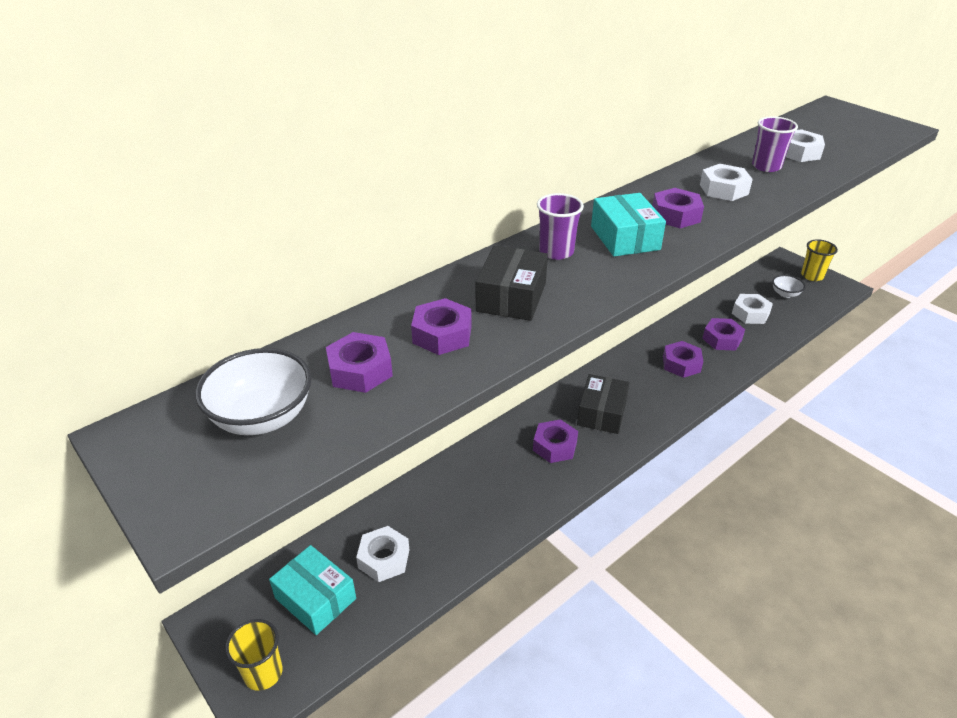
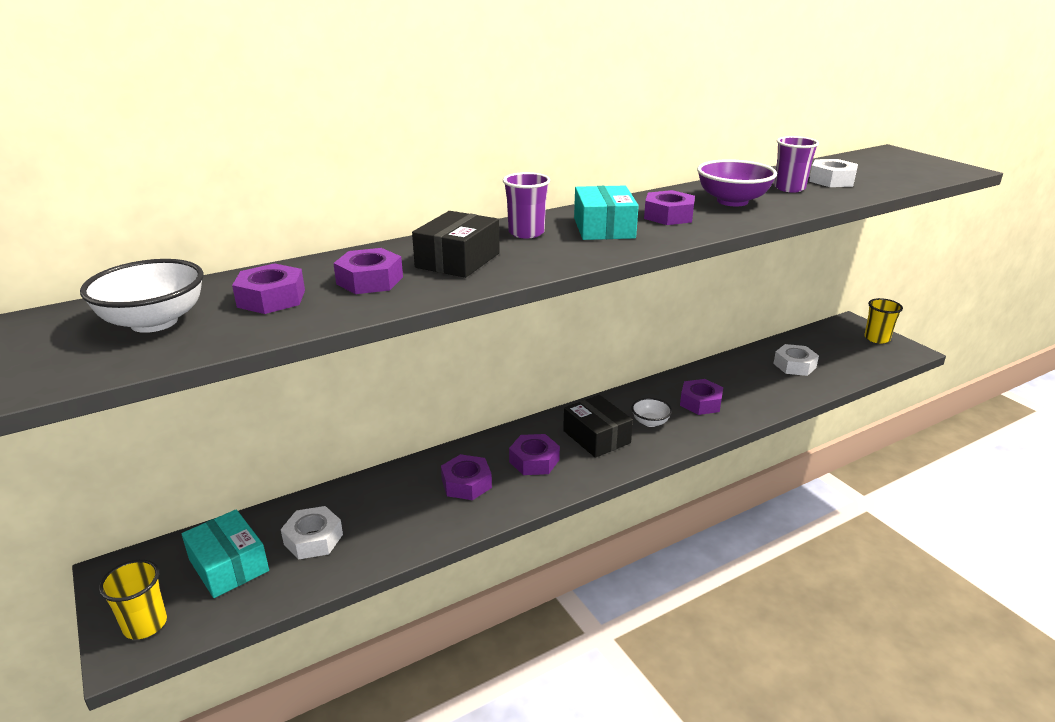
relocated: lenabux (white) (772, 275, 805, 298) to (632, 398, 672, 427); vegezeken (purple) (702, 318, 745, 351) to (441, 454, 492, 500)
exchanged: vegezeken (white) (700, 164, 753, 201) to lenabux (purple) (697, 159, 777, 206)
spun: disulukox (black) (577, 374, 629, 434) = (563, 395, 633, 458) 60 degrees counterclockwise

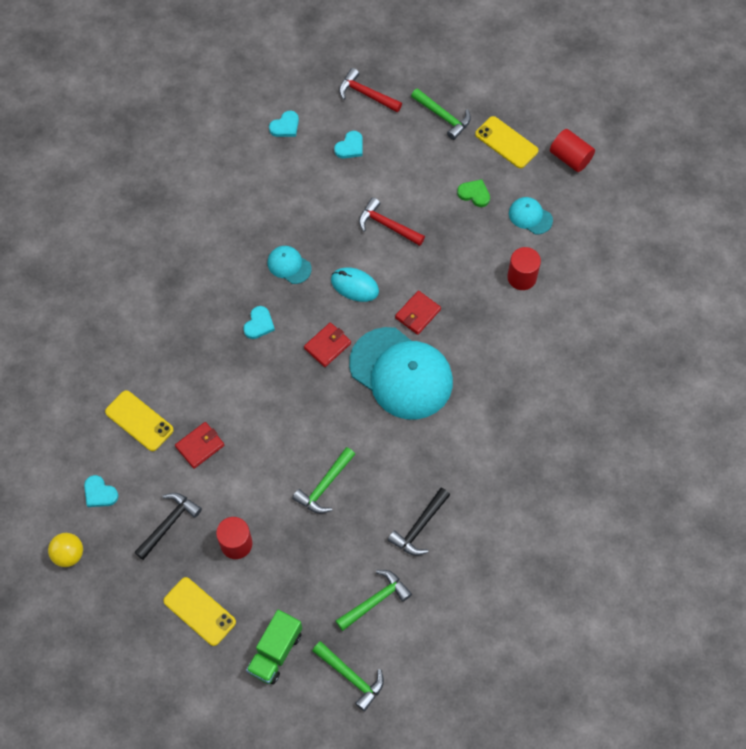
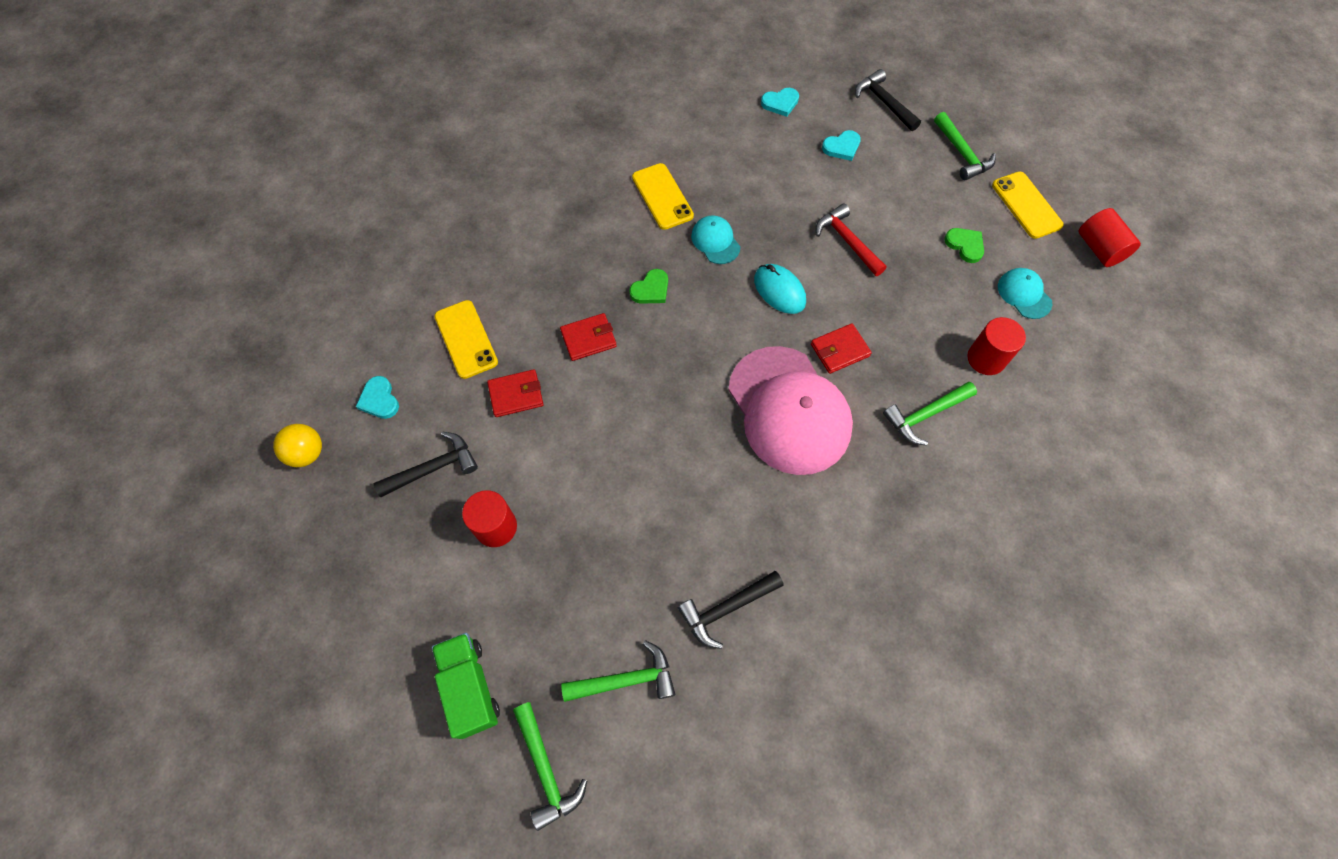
relocated: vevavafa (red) (304, 323, 351, 367) to (560, 313, 617, 361); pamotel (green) (292, 447, 355, 514) to (883, 382, 977, 445); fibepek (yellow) (163, 577, 236, 646) to (632, 163, 694, 230)
colour: pamotel (red) (339, 68, 402, 112) to pamotel (black) (855, 69, 921, 131); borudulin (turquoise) (243, 306, 275, 339) to borudulin (green) (629, 269, 668, 304); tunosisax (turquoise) (349, 327, 453, 420) to tunosisax (pink) (728, 346, 853, 475)
spun: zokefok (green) (246, 610, 302, 684) = (432, 633, 500, 739) 105 degrees clockwise

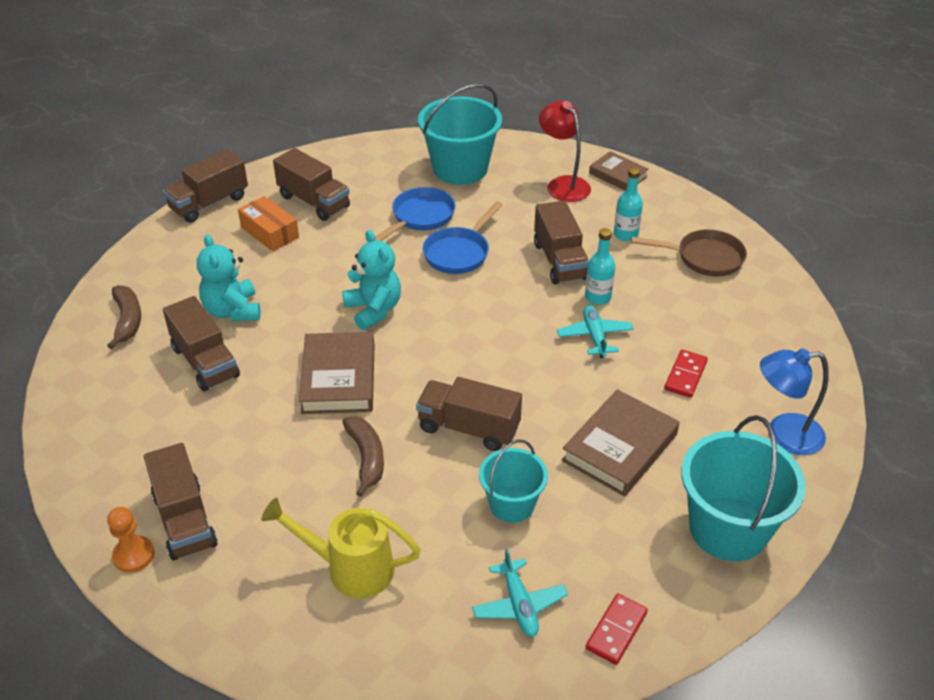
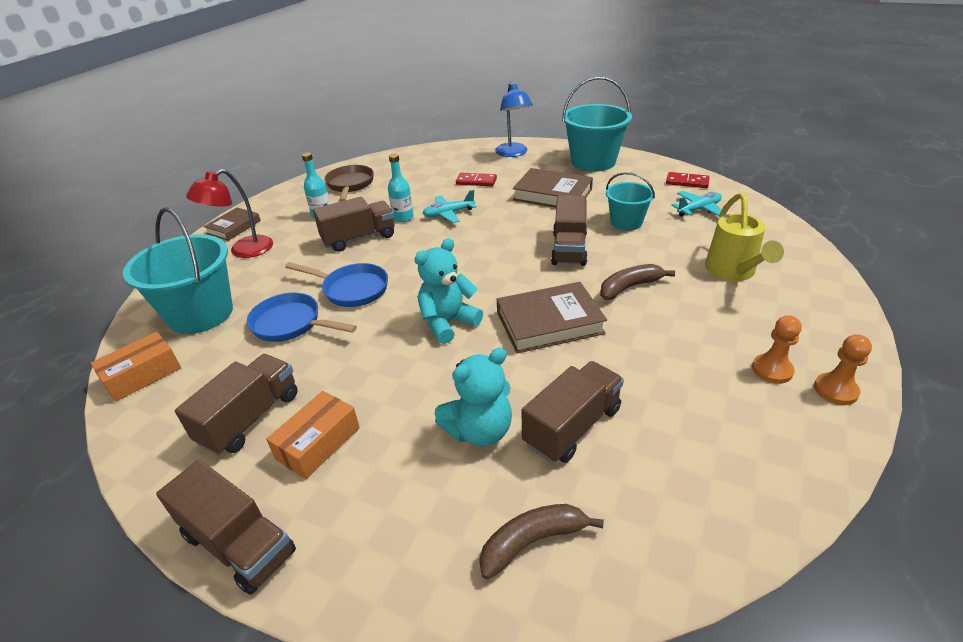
appeared: disulukox (orange) (91, 332, 181, 402)
exchanged: zokefok (brown) (144, 443, 218, 560) to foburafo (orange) (752, 315, 802, 384)

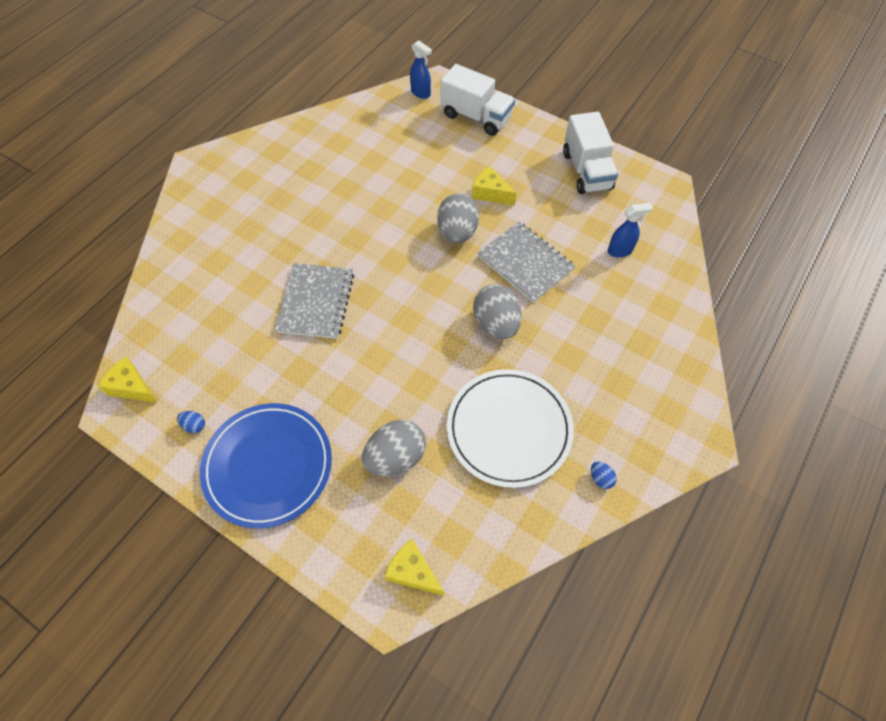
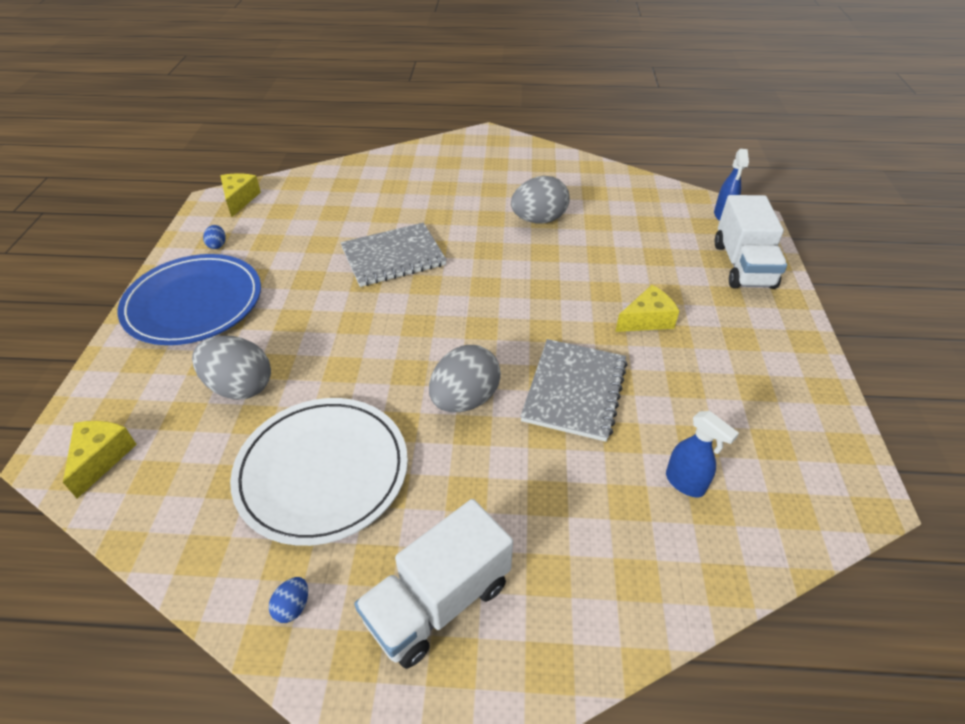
relocated: zokefok (white) (563, 112, 618, 194) to (354, 499, 513, 669); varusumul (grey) (437, 193, 479, 244) to (511, 176, 570, 224)
spun: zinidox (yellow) (472, 166, 517, 205) = (615, 285, 679, 332) 60 degrees clockwise

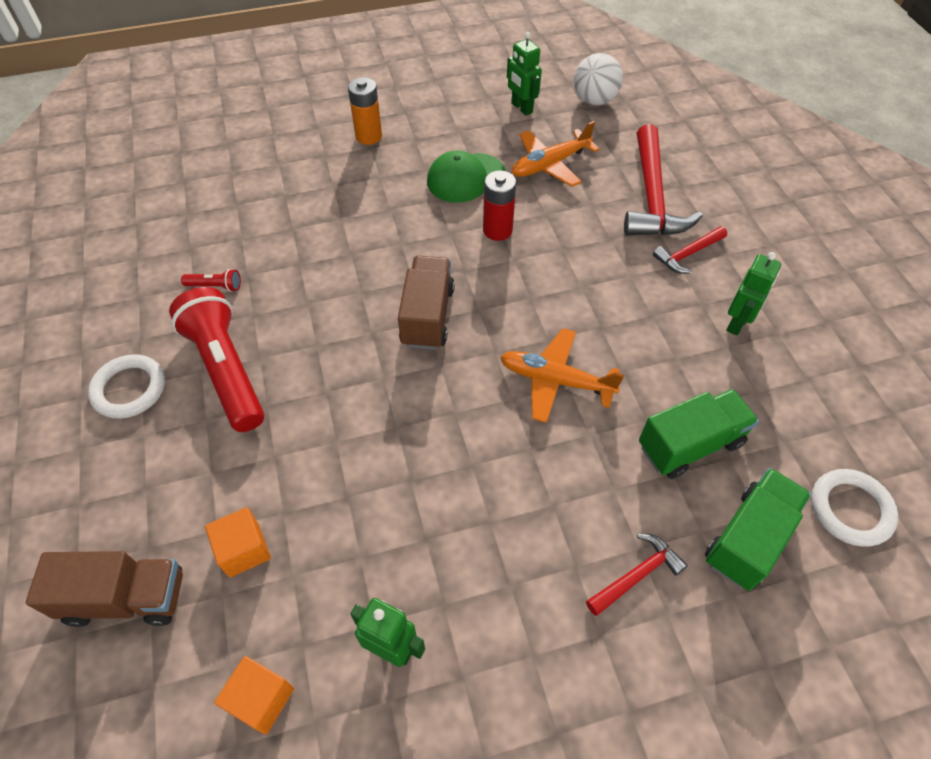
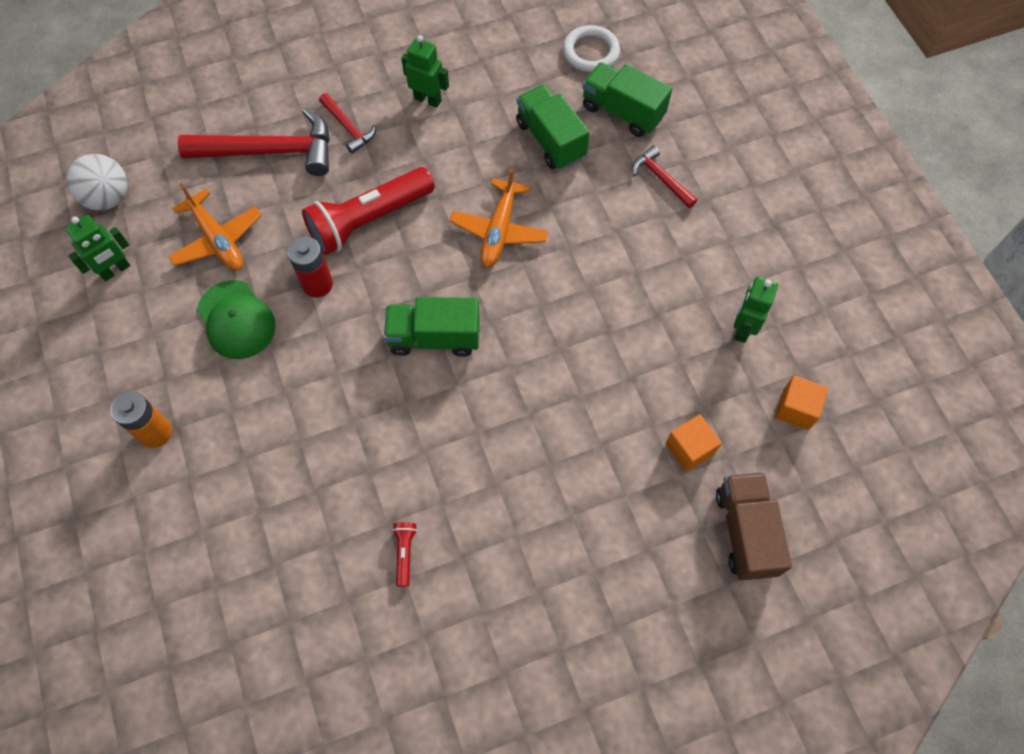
missing: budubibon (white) (88, 354, 165, 419)
relocated: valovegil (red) (169, 287, 264, 432) to (302, 167, 435, 255)
colour: zokefok (brown) (398, 256, 455, 350) to zokefok (green) (384, 297, 480, 357)

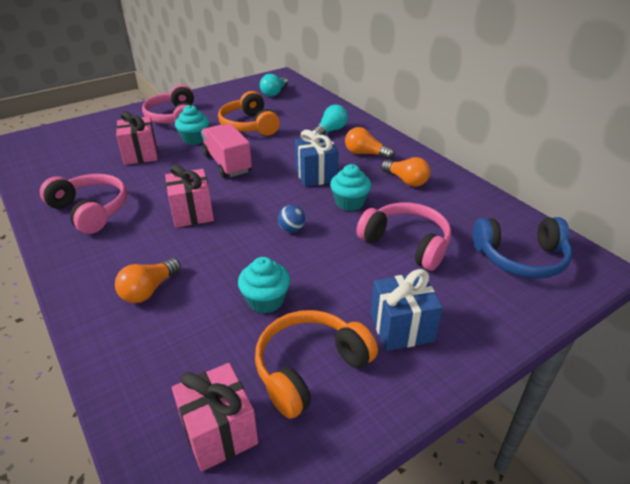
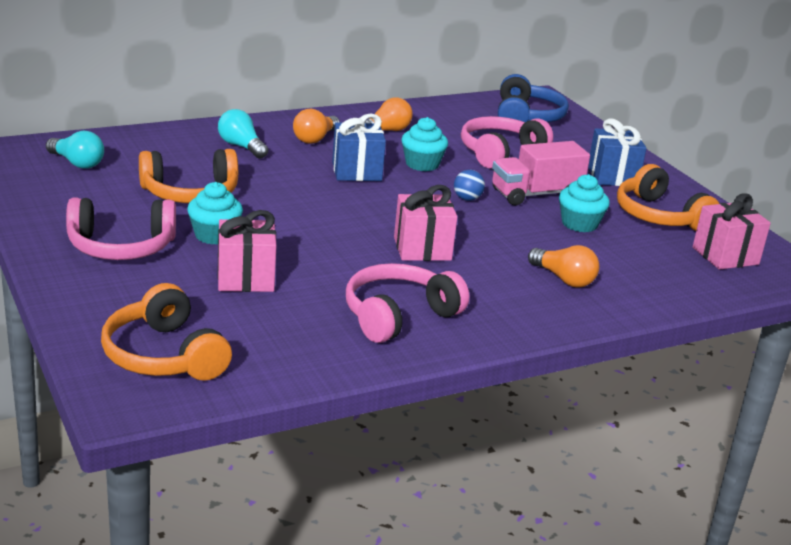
appeared: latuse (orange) (101, 283, 232, 381)
relocated: zokefok (pink) (201, 124, 252, 178) to (492, 141, 590, 205)

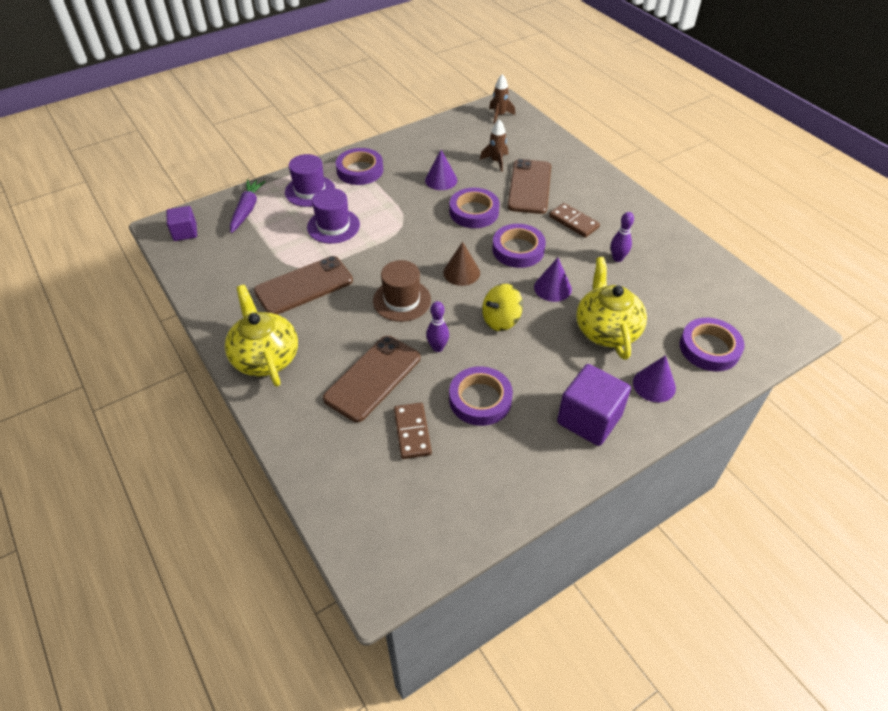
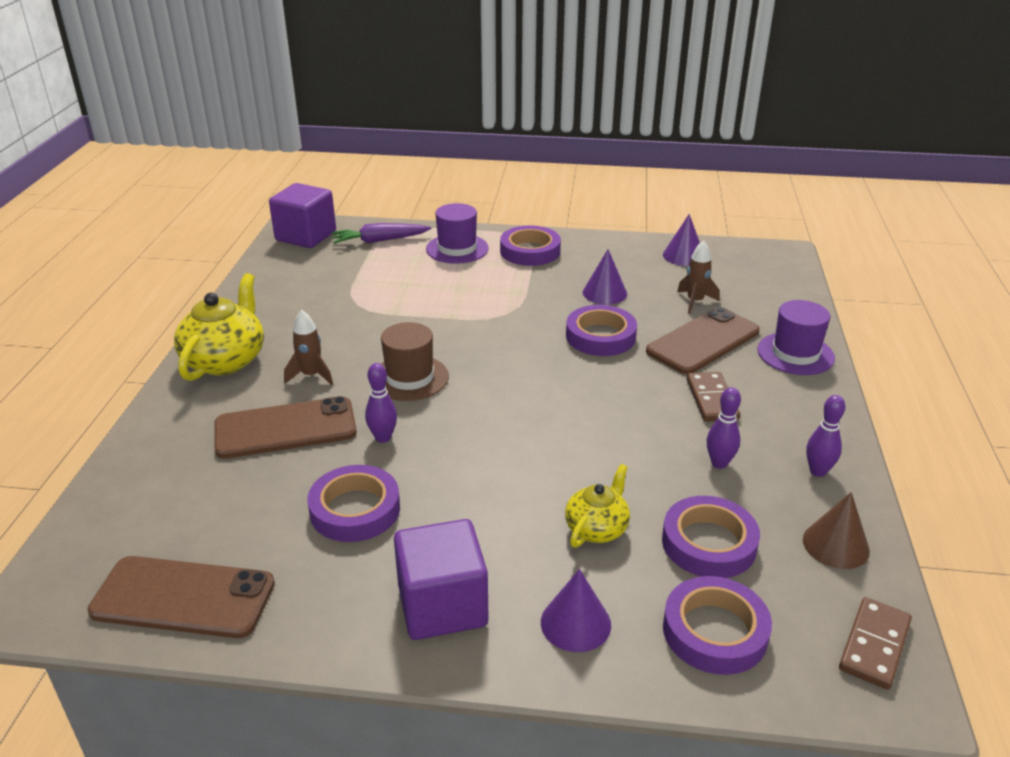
missing: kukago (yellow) (482, 284, 523, 331)
appeared: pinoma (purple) (806, 395, 845, 477)
relocated: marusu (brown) (489, 74, 515, 124) to (284, 310, 333, 385); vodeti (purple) (307, 188, 360, 244) to (757, 300, 835, 375); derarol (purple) (492, 224, 546, 268) to (662, 496, 760, 578); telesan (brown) (443, 242, 480, 286) to (803, 492, 870, 569); fibepek (brown) (254, 256, 353, 315) to (87, 556, 275, 638); telesan (purple) (534, 258, 572, 302) to (663, 214, 700, 266); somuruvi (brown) (394, 403, 432, 459) to (839, 597, 912, 690)
spun: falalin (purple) (230, 179, 266, 233) = (332, 223, 431, 244) 150 degrees counterclockwise
size: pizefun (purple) (166, 206, 197, 241) = (269, 183, 336, 248) x1.69; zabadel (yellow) (576, 257, 647, 360) = (565, 464, 630, 548) x0.59

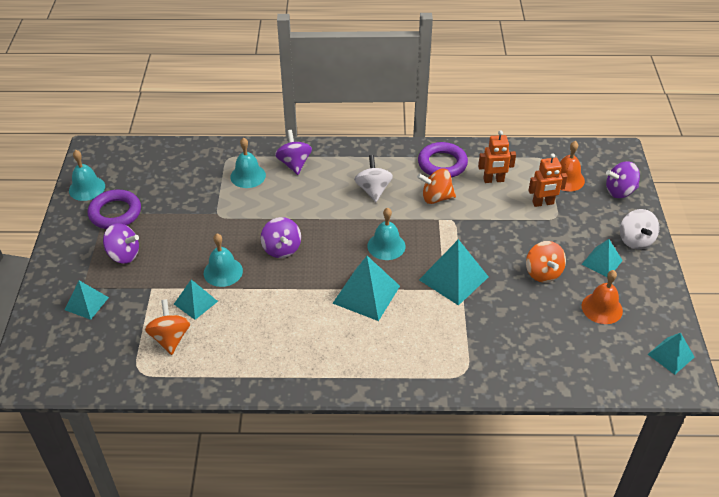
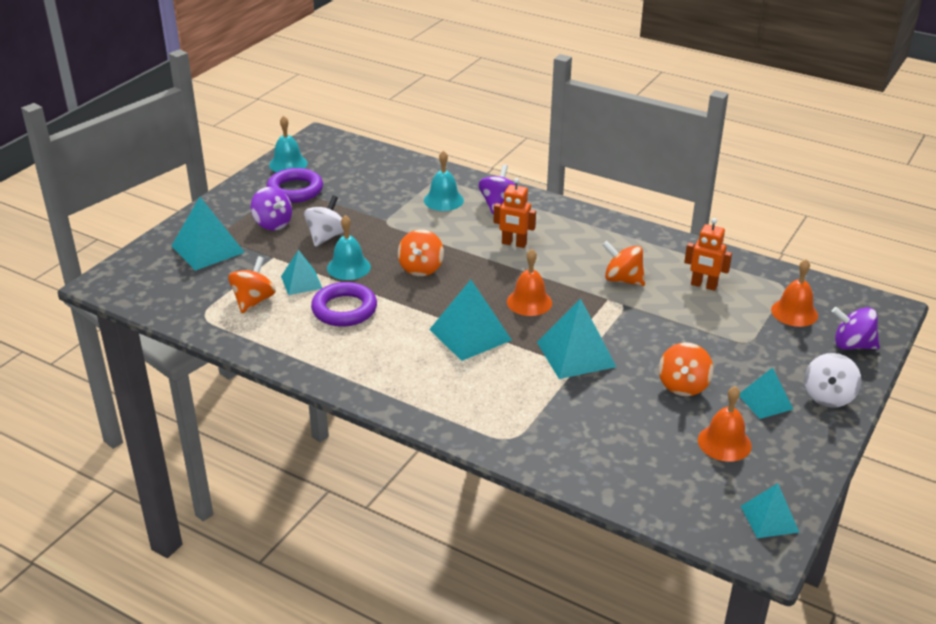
relocated: budubibon (purple) (418, 142, 468, 178) to (311, 282, 377, 327); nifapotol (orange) (528, 153, 568, 207) to (494, 178, 536, 248); kukago (white) (354, 155, 393, 202) to (304, 195, 344, 247)
colour: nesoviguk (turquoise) (367, 208, 406, 260) to nesoviguk (orange) (507, 249, 552, 316); kukago (purple) (261, 217, 301, 258) to kukago (orange) (398, 229, 444, 276)
size: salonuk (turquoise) (65, 280, 109, 320) = (172, 197, 245, 271) x1.63

